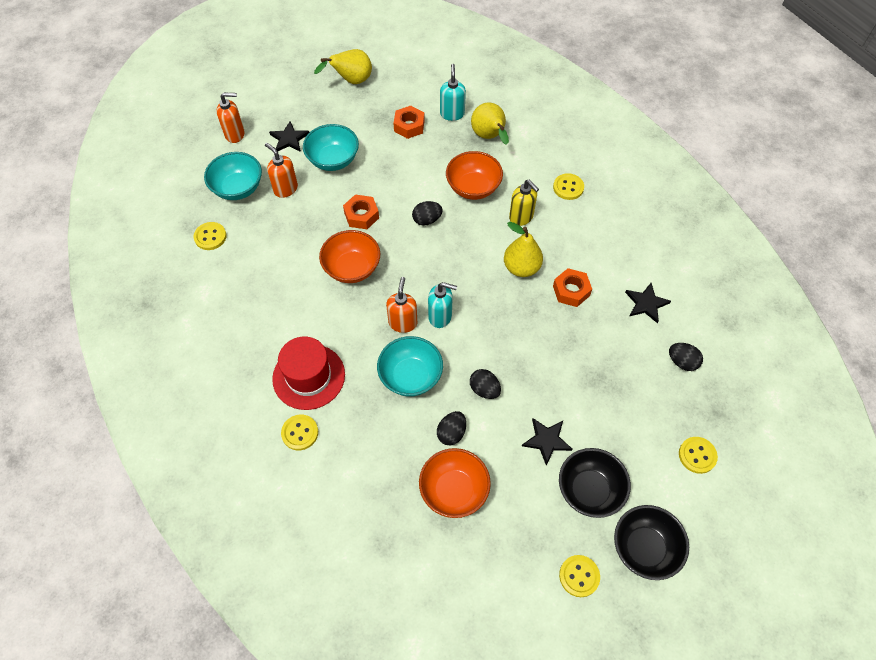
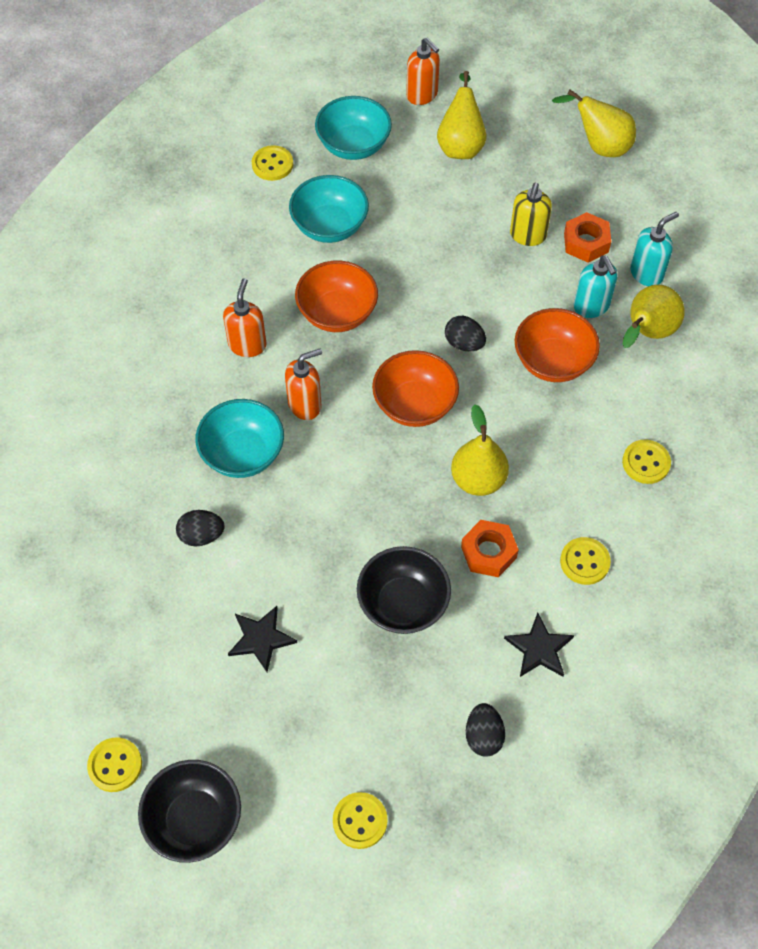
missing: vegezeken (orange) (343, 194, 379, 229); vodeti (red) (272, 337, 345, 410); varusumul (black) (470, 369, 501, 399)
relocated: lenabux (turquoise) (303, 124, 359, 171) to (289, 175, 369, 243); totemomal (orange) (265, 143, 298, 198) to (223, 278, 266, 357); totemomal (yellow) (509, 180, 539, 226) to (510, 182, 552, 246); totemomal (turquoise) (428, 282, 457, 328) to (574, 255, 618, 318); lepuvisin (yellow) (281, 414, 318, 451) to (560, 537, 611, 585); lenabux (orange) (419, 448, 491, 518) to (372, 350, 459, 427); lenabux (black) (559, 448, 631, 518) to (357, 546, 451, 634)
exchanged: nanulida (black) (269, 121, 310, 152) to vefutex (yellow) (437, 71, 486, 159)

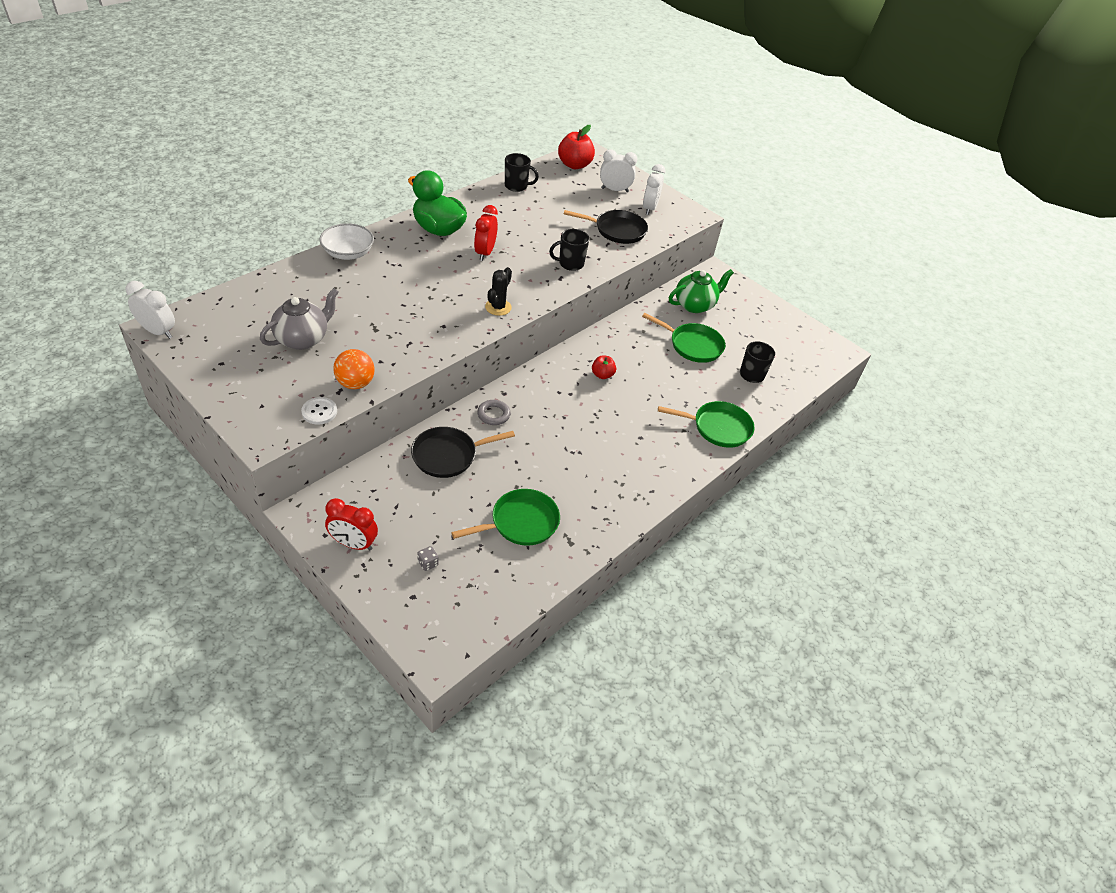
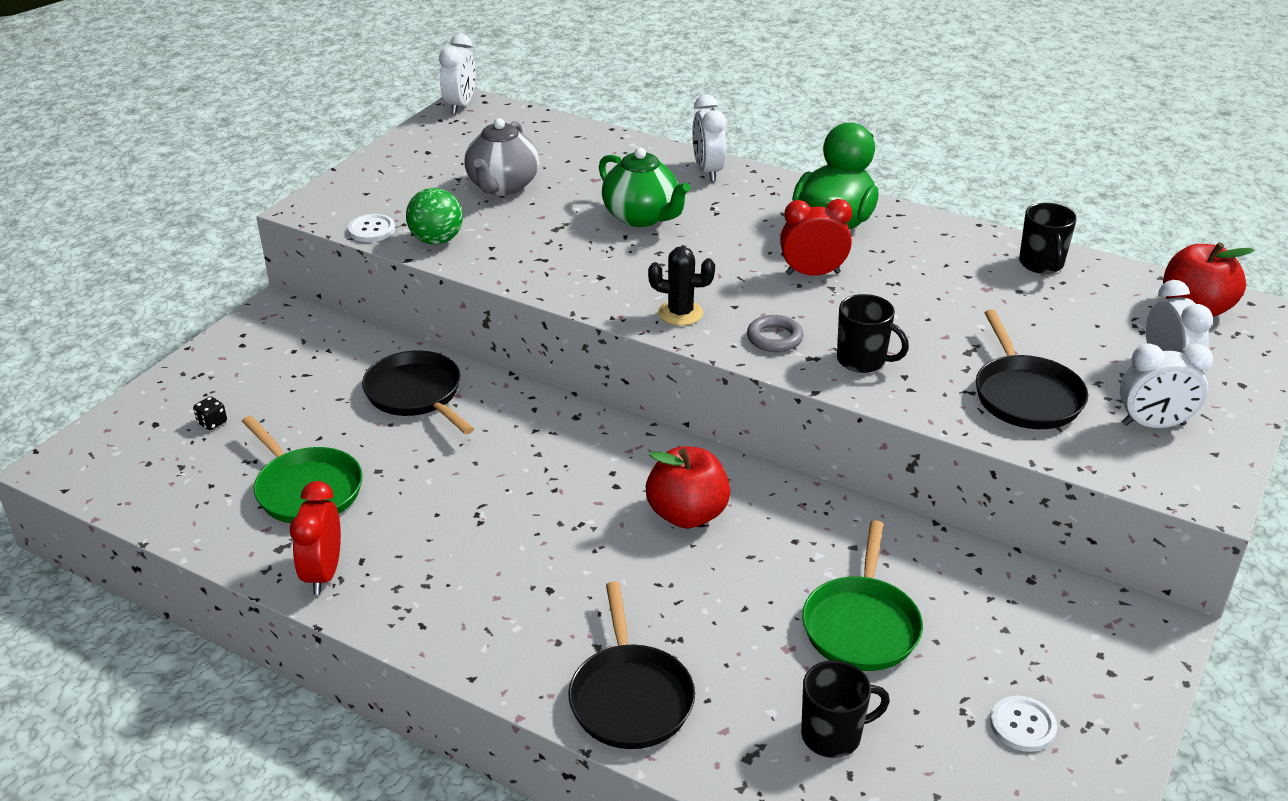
appeared: lepuvisin (white) (990, 696, 1057, 752)
relocated: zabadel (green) (669, 269, 734, 313) to (599, 148, 690, 227); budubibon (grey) (477, 400, 511, 425) to (747, 315, 803, 352); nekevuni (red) (325, 498, 378, 551) to (290, 481, 341, 595)
exchanged: lenabux (white) (319, 223, 374, 260) to nekevuni (white) (692, 95, 726, 181)
colour: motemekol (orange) (333, 349, 375, 389) to motemekol (green) (406, 188, 463, 245); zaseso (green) (658, 401, 755, 448) to zaseso (black) (568, 582, 695, 749); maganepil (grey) (417, 546, 439, 571) to maganepil (black) (193, 396, 227, 430)
spun: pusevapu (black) (549, 229, 589, 271) = (837, 294, 909, 373) 150 degrees clockwise; zabadel (grey) (260, 288, 338, 350) = (465, 118, 539, 196) 75 degrees clockwise
size: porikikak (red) (592, 355, 616, 379) = (646, 447, 730, 528) x1.78

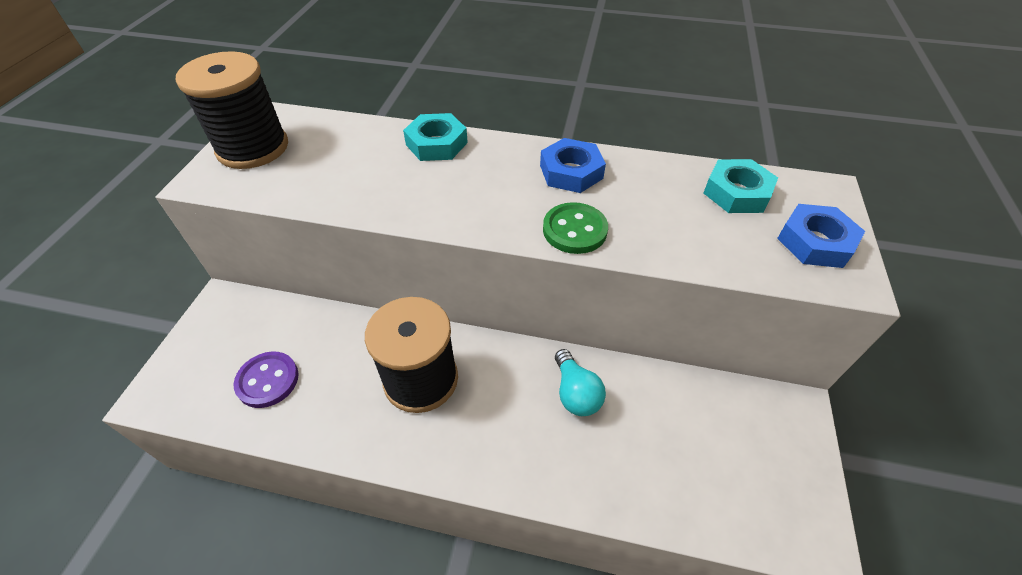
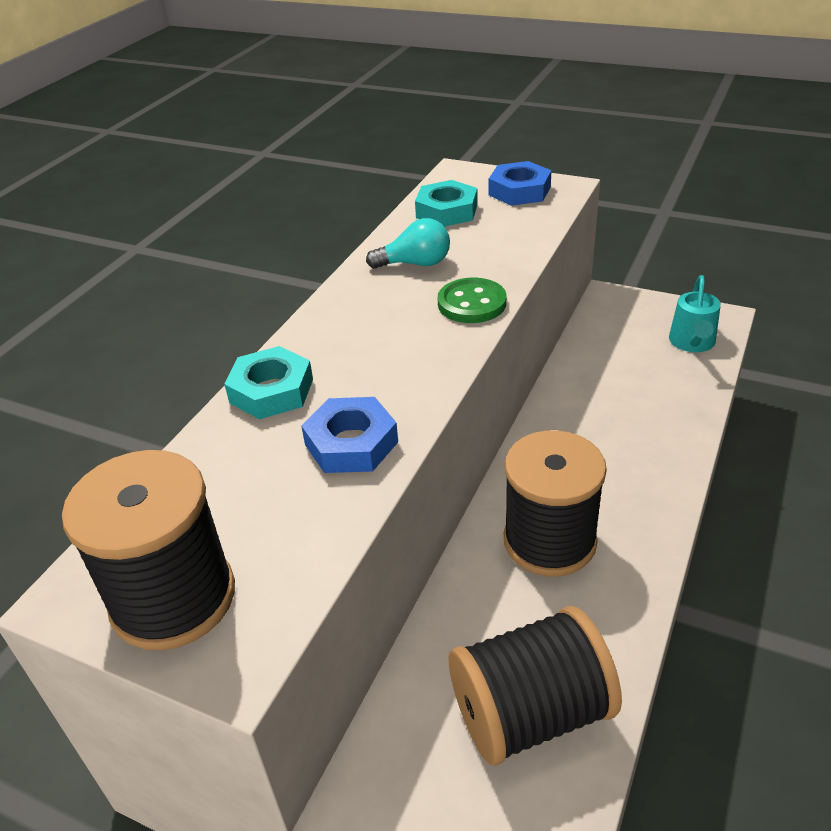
appeared: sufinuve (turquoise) (669, 275, 721, 352)
relocated: vegezeken (blue) (540, 138, 606, 193) to (301, 397, 398, 473); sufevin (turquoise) (555, 349, 606, 416) to (366, 218, 450, 269)
exchanged: lepuvisin (purple) (233, 351, 299, 408) to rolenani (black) (449, 606, 622, 766)

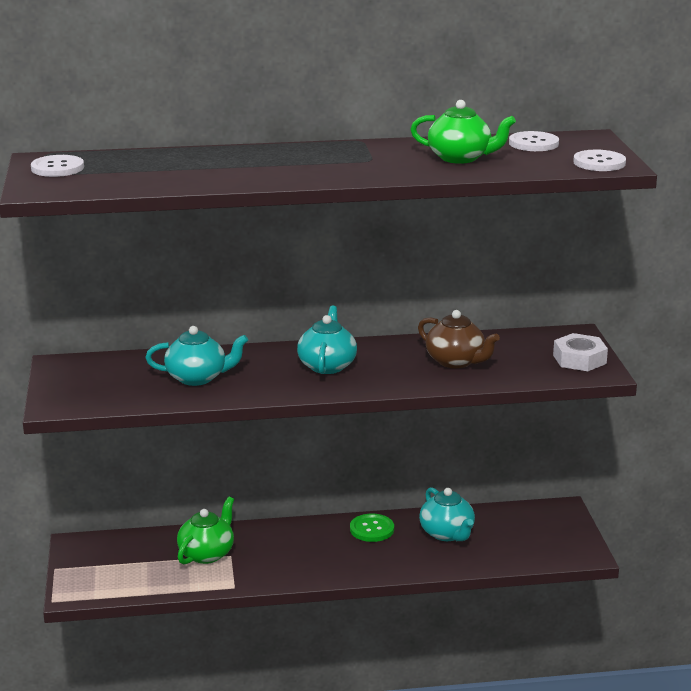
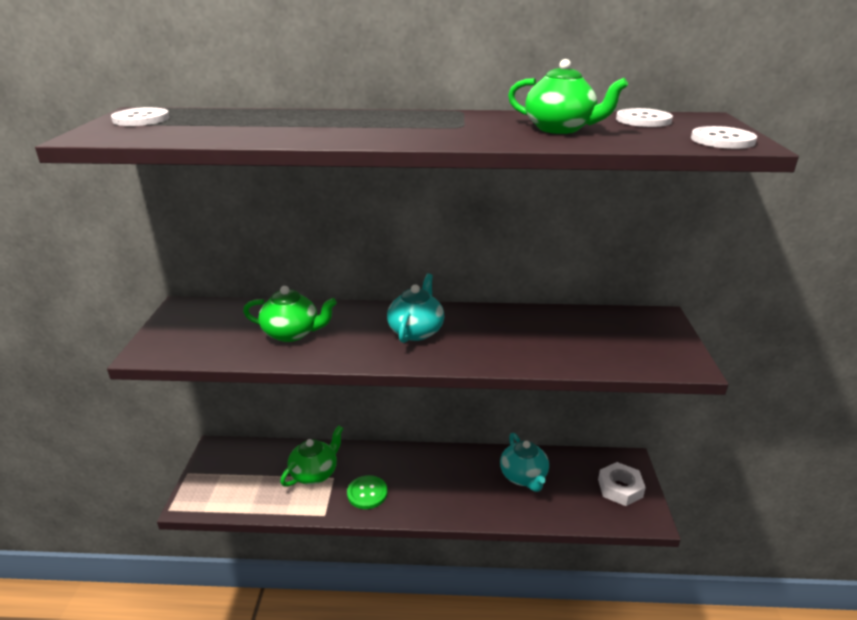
missing: zabadel (brown) (418, 310, 500, 368)
relocated: vegezeken (white) (553, 333, 608, 371) to (598, 462, 646, 506); lepuvisin (green) (350, 514, 394, 542) to (347, 475, 388, 509)
colour: zabadel (turquoise) (145, 326, 248, 386) to zabadel (green) (243, 286, 337, 342)

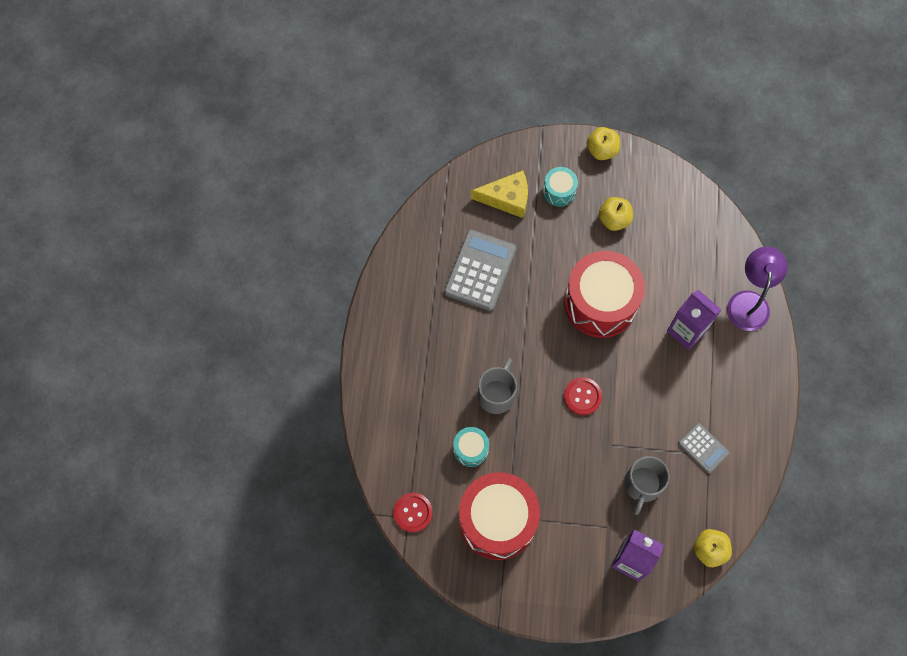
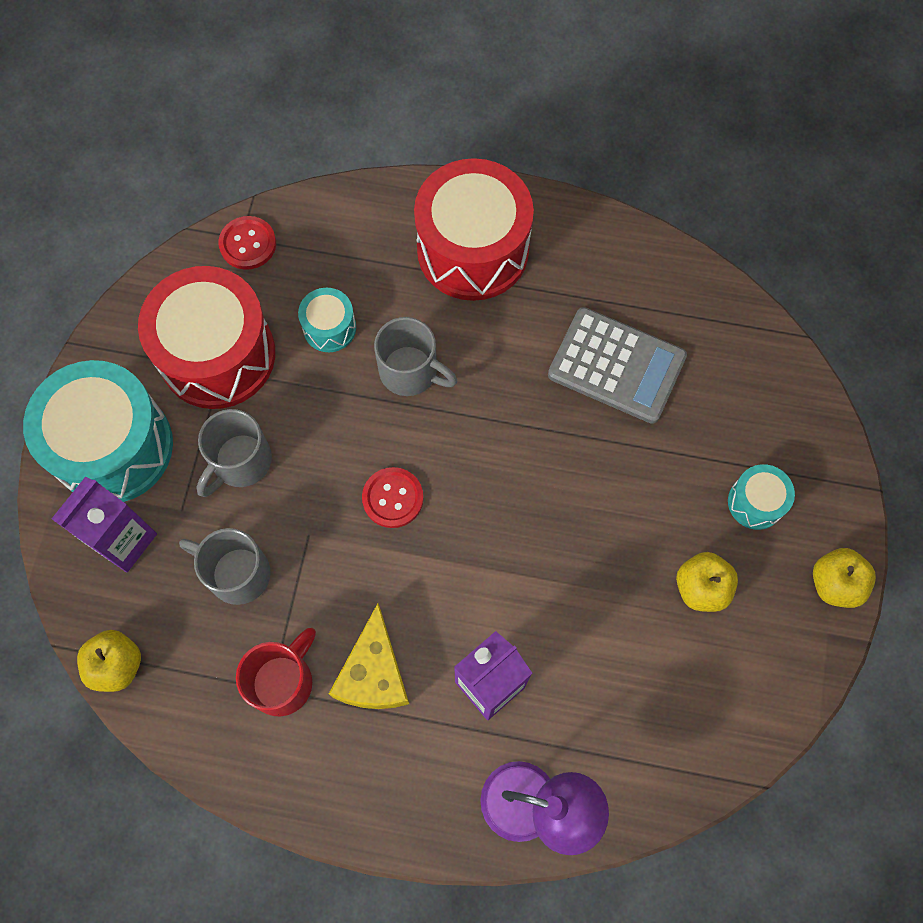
appeared: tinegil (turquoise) (23, 360, 173, 502); pusevapu (grey) (196, 409, 272, 497)
relocated: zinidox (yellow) (471, 170, 528, 218) to (329, 603, 409, 709); tinegil (red) (564, 251, 645, 338) to (414, 158, 534, 301)
exchanged: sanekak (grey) (678, 423, 730, 473) to pusevapu (red) (236, 628, 316, 716)

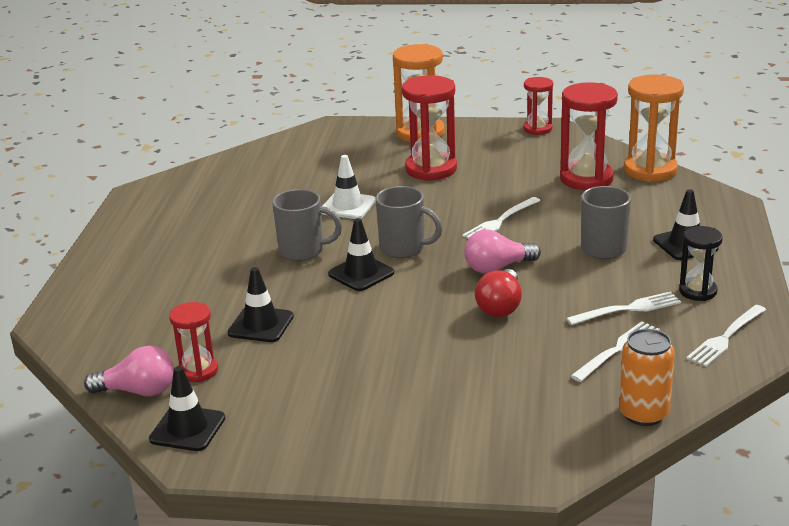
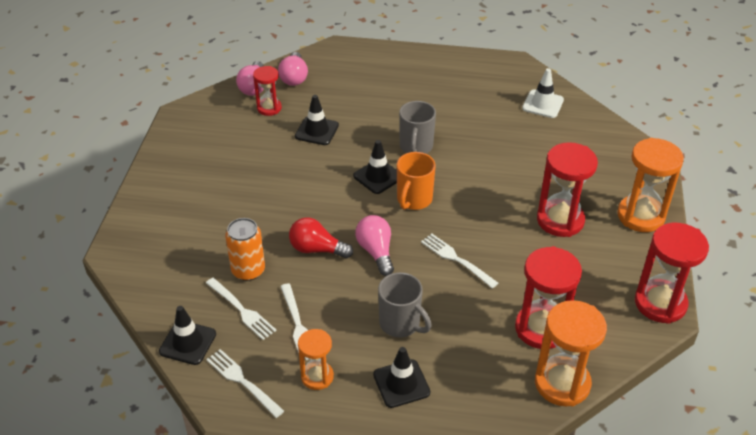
appeared: sufevin (pink) (278, 52, 308, 86)
relocated: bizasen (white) (321, 155, 376, 219) to (522, 68, 564, 118); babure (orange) (619, 329, 675, 426) to (225, 218, 265, 281); bizasen (black) (149, 366, 225, 451) to (159, 306, 216, 365)
colour: pusevapu (grey) (376, 186, 443, 258) to pusevapu (orange) (397, 152, 436, 210); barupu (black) (679, 226, 723, 301) to barupu (orange) (298, 329, 334, 390)
size: barupu (red) (523, 77, 553, 135) = (635, 223, 709, 324) x1.69

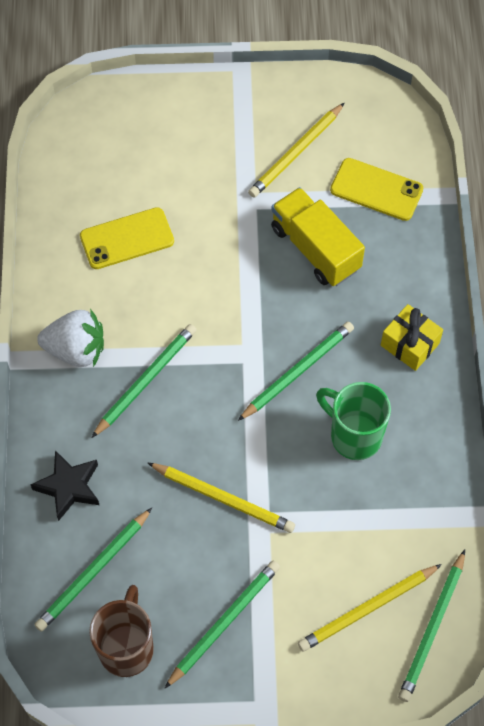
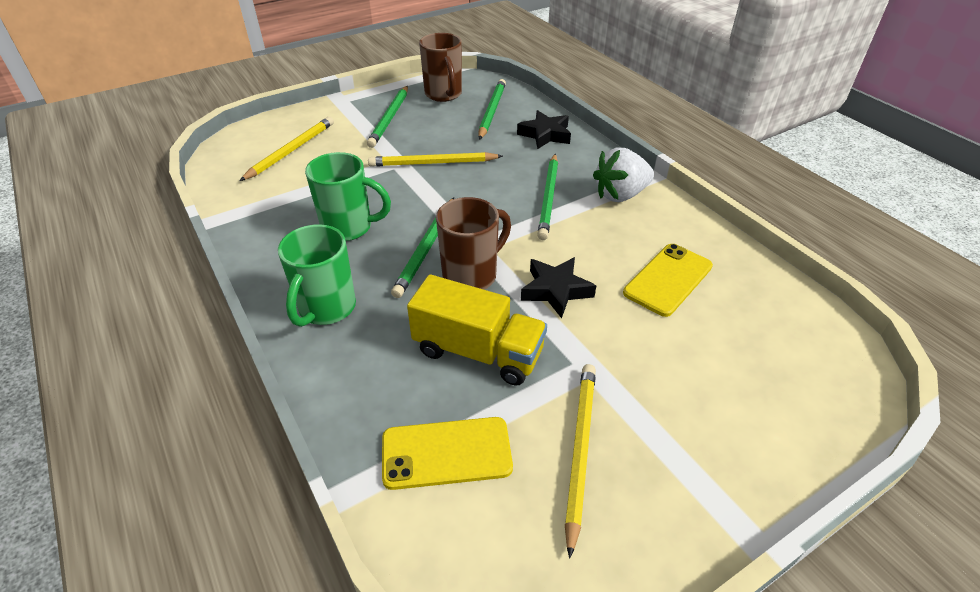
missing: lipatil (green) (398, 550, 465, 702)
appeared: pusevapu (brown) (436, 197, 511, 290); nanulida (black) (521, 257, 596, 318)
exchanged: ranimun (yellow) (381, 304, 443, 371) to pusevapu (green) (278, 224, 356, 327)

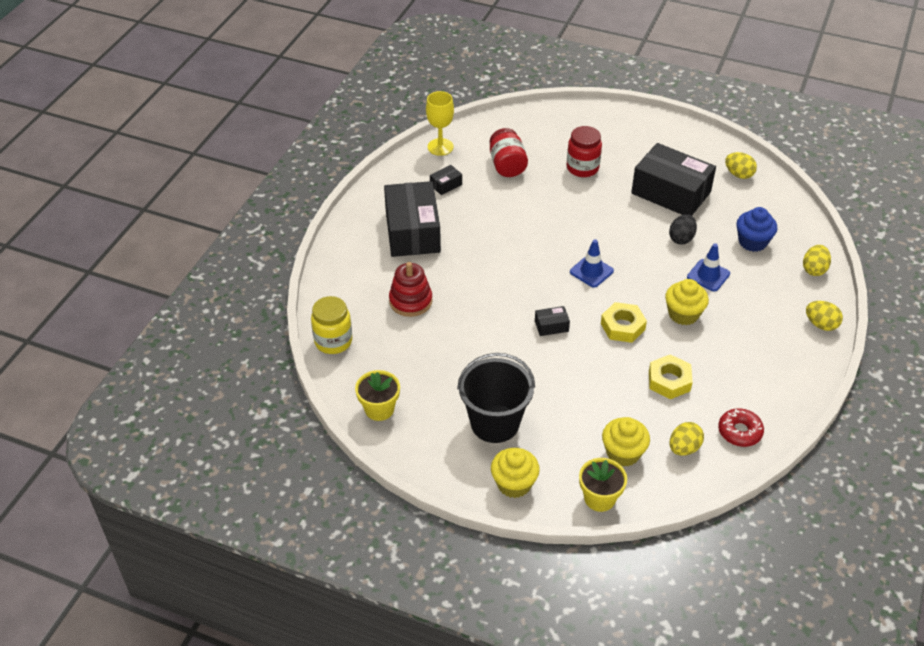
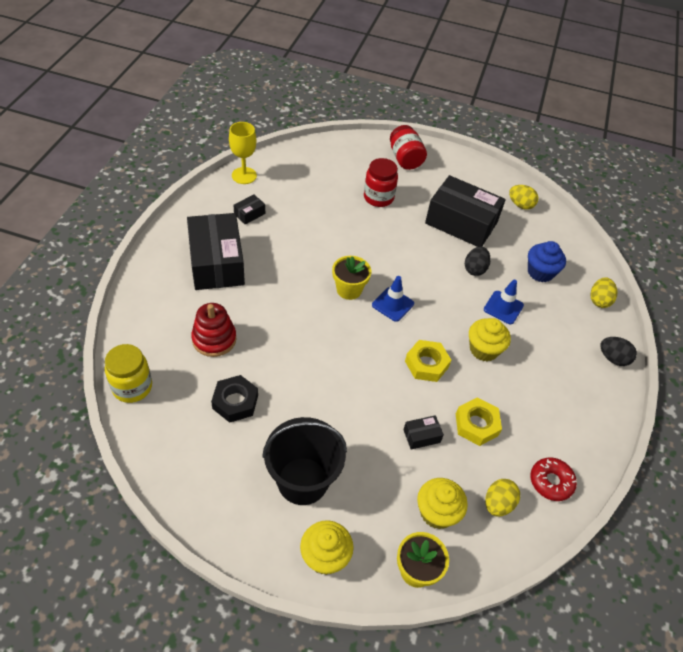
appeared: vegezeken (black) (211, 375, 258, 423)
relocated: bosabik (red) (490, 128, 528, 177) to (390, 125, 427, 170); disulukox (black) (535, 306, 570, 336) to (403, 415, 444, 450); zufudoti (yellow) (355, 370, 400, 421) to (332, 256, 371, 300)
colour: varusumul (yellow) (806, 301, 843, 331) to varusumul (black) (601, 337, 637, 366)

